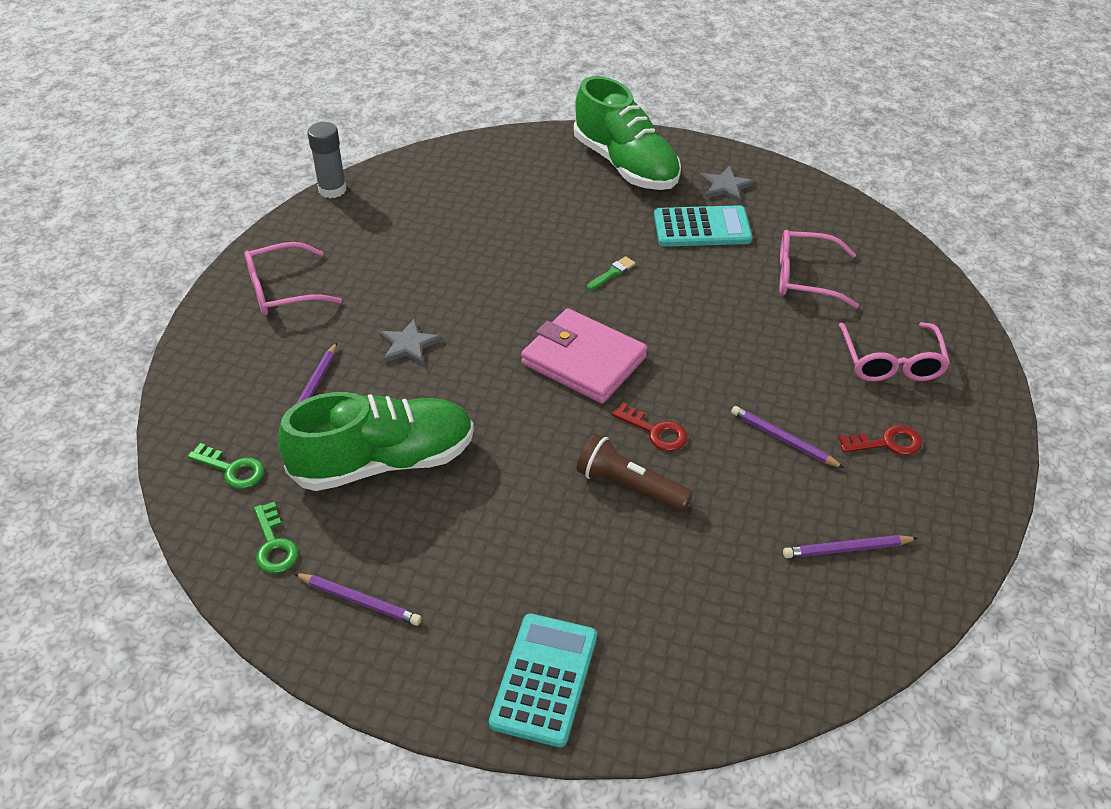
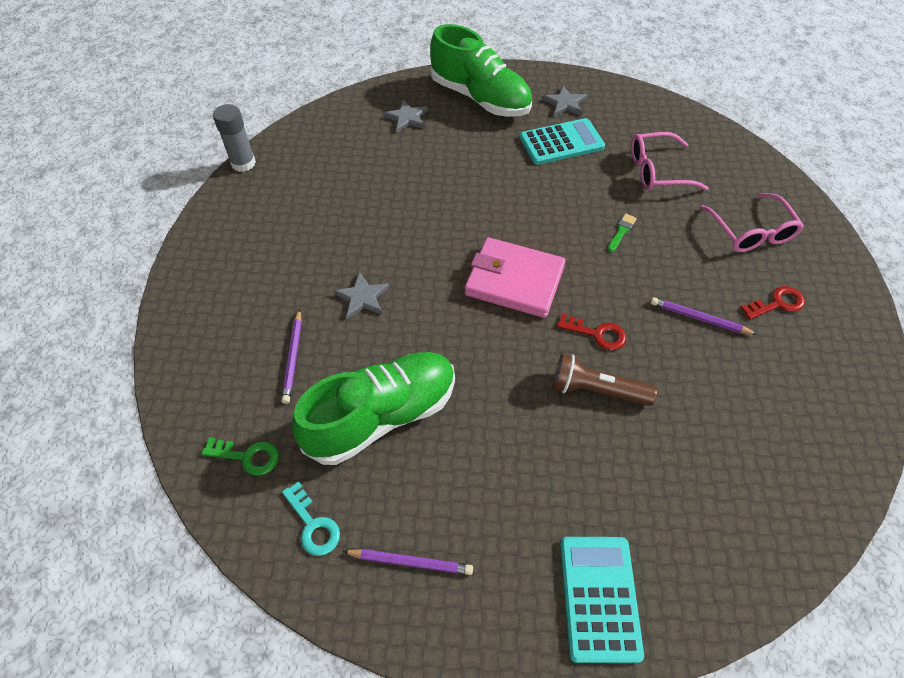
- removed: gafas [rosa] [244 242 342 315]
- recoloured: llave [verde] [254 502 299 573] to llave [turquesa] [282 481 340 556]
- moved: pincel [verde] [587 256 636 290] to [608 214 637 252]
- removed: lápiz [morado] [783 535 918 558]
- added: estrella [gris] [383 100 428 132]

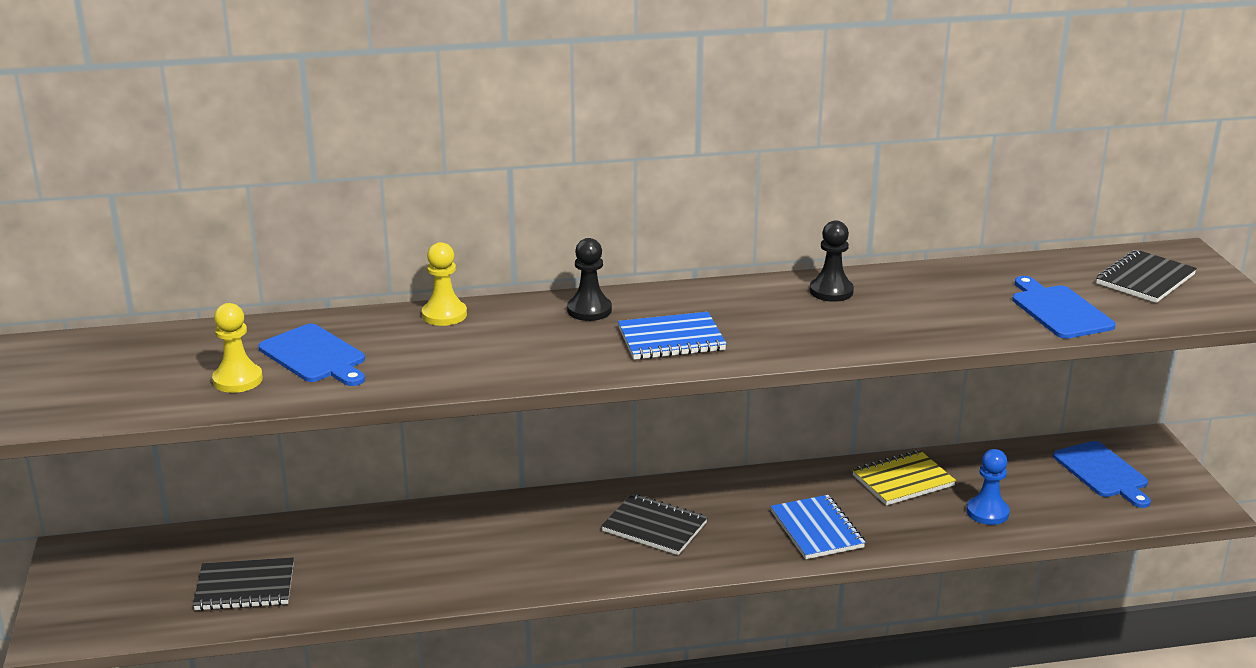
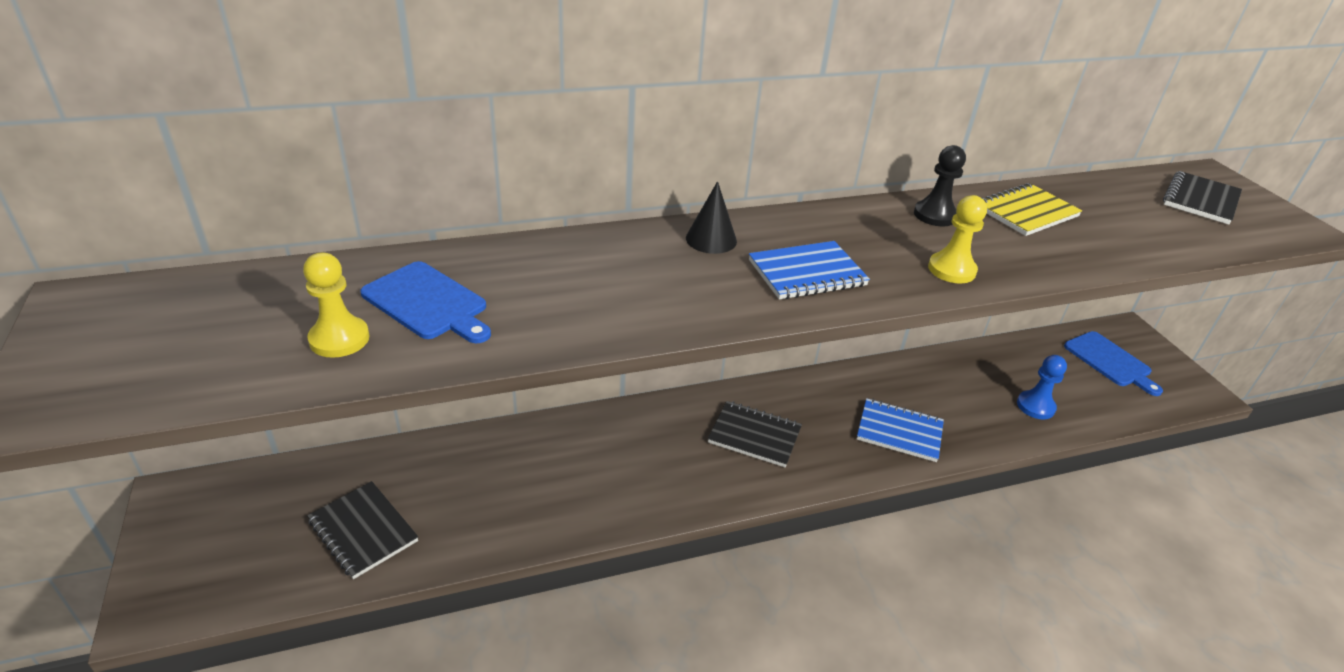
- turned: cuaderno [negro] [193 557 294 611] = [307 481 418 579] 60 degrees clockwise
- moved: peón [amarillo] [422 242 467 326] to [928 195 987 284]
- replaced: peón [negro] [567 238 612 321] to cono [negro] [686 181 737 254]
- turned: cuaderno [azul] [771 495 866 559] = [857 398 944 462] 45 degrees counterclockwise
- moved: cuaderno [amarillo] [852 450 956 505] to [982 183 1082 236]
- removed: tabla de cortar [azul] [1012 276 1116 339]

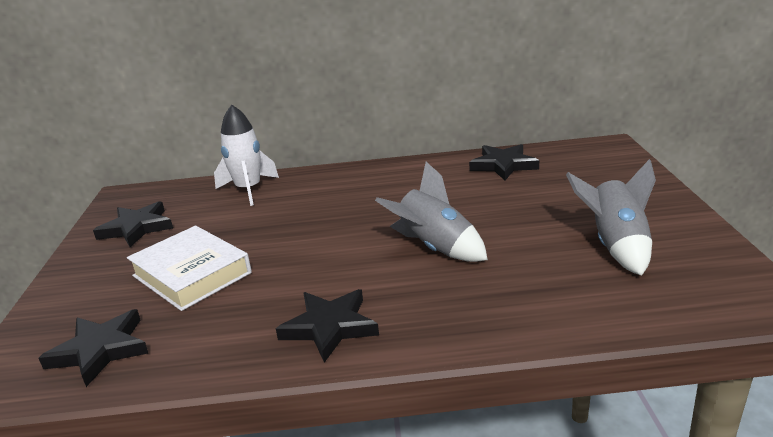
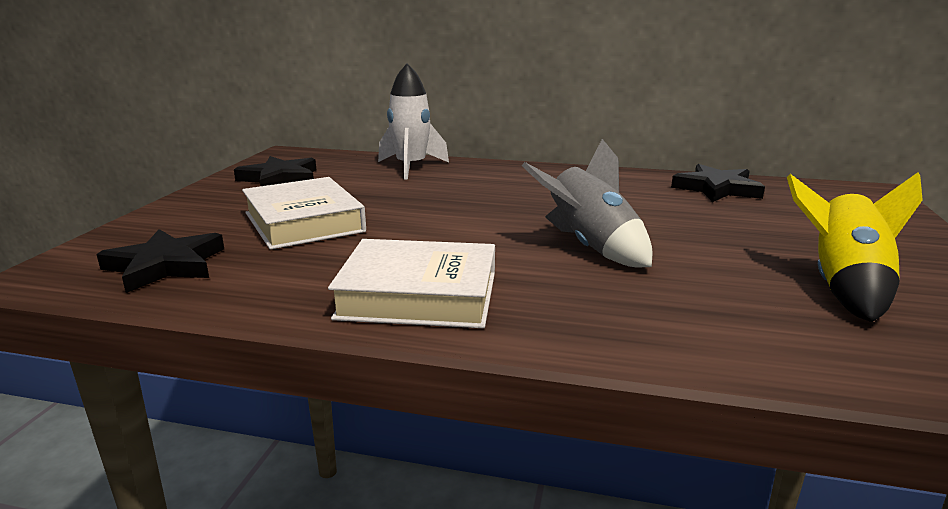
- replaced: estrella [negro] [276 289 379 363] to libro [blanco] [328 239 495 328]
- recoloured: cohete [gris] [566 159 656 276] to cohete [amarillo] [787 172 923 322]

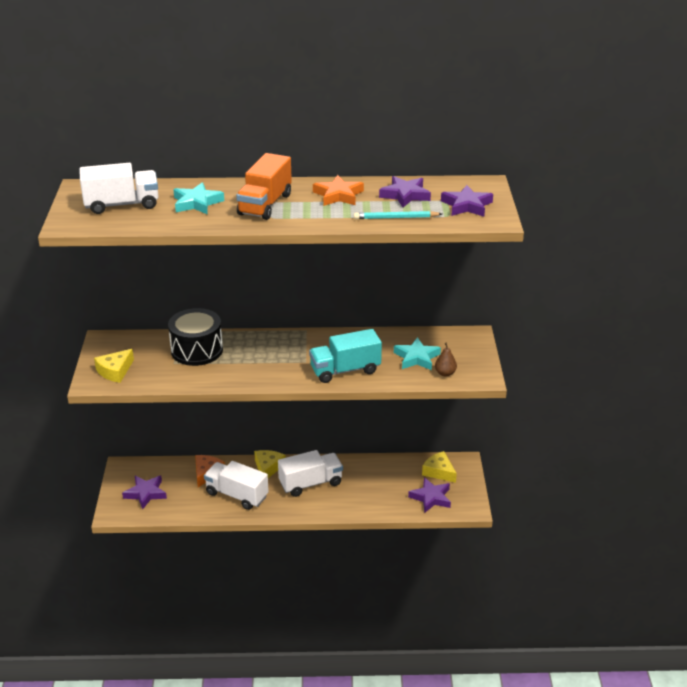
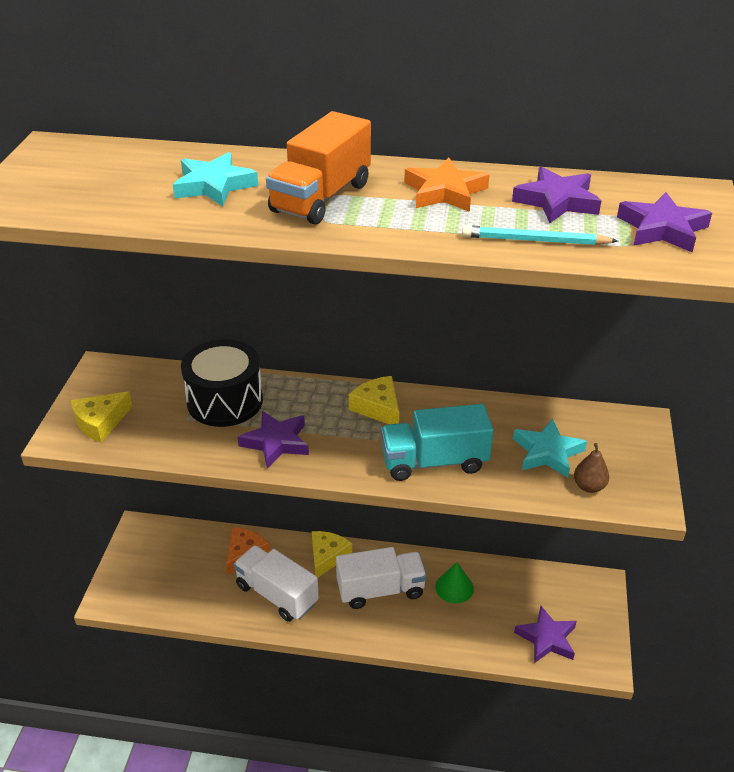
- removed: camión [blanco] [79 163 159 214]
- moved: estrella [morado] [122 475 167 510] to [238 411 309 468]
- moved: queso [amarillo] [422 451 457 483] to [349 376 399 424]
- added: cono [verde] [435 562 474 604]

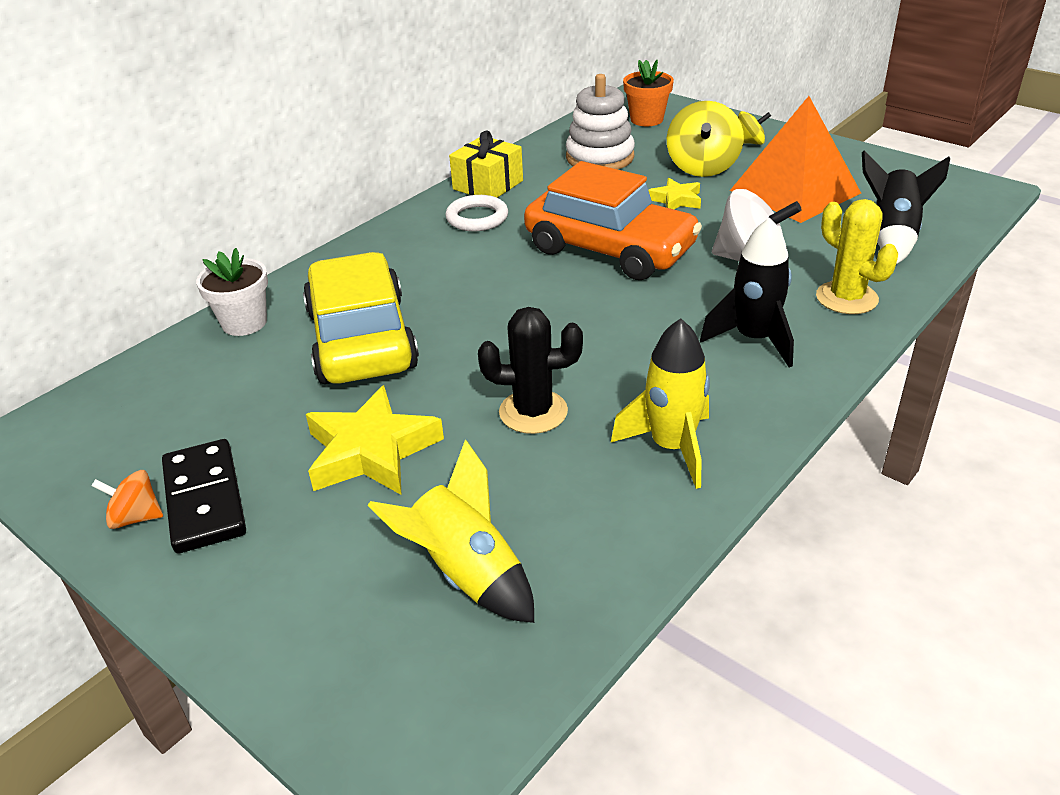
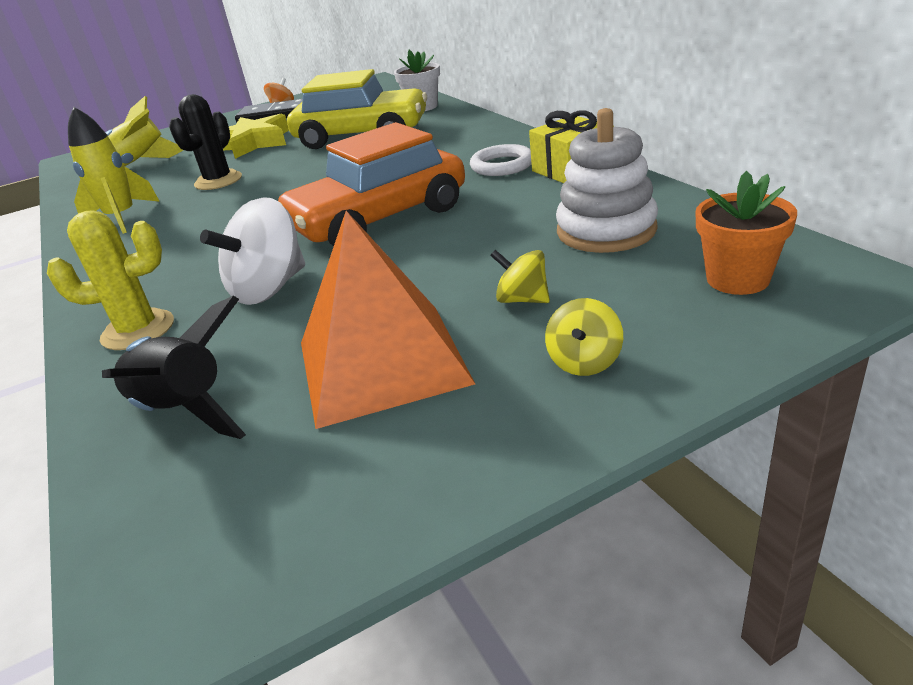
- removed: estrella [amarillo] [649 178 701 209]
- resized: peonza [amarillo] [667 101 744 177] = [490 250 550 303] x0.55
- removed: cohete [negro] [700 218 794 367]

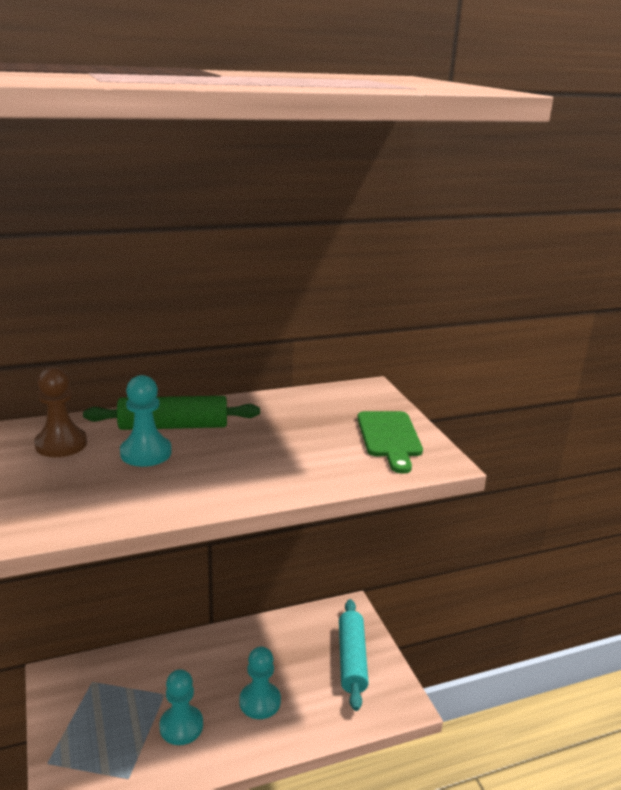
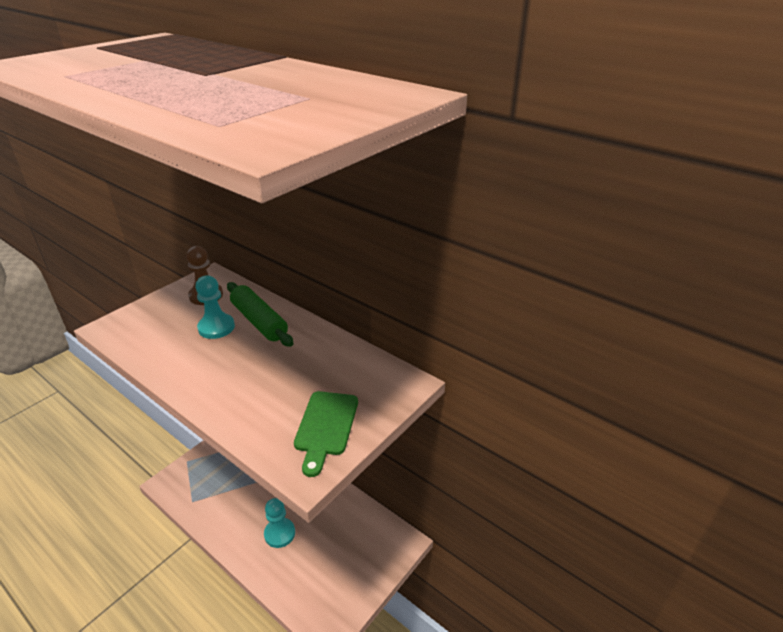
- removed: peón [turquesa] [160 669 203 745]
- removed: rodillo [turquesa] [339 599 369 711]
- turned: tabla de cortar [verde] [357 411 423 474] = [294 391 358 477] 45 degrees counterclockwise

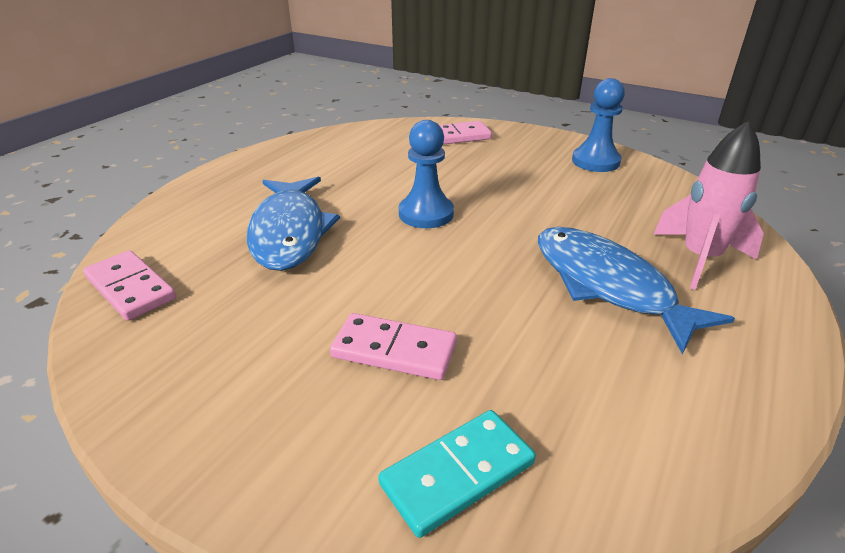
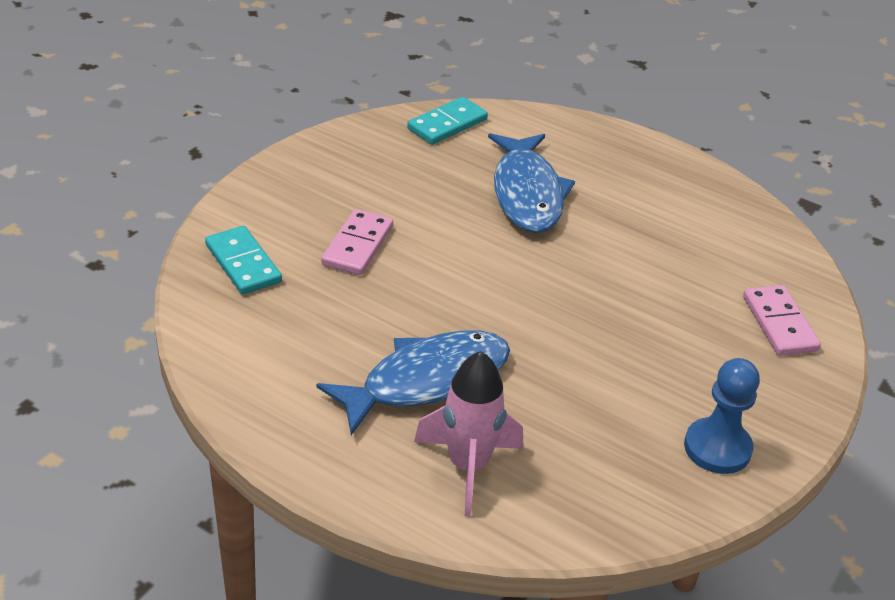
- recoloured: ficha de dominó [rosa] [83 250 176 321] to ficha de dominó [turquesa] [407 97 488 145]
- turned: pez [azul] [247 176 340 271] = [488 133 575 233] 90 degrees counterclockwise
- removed: peón [azul] [399 120 454 228]

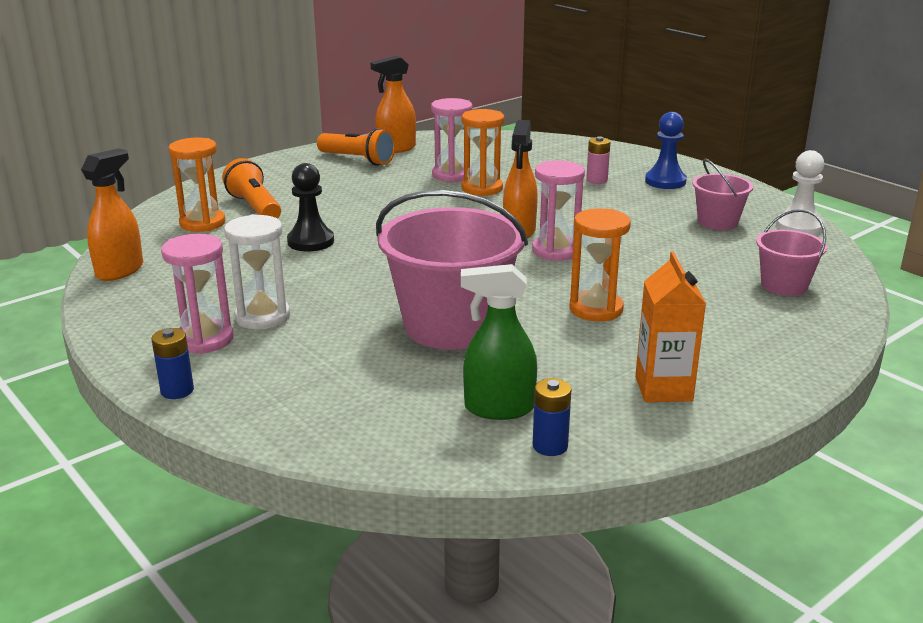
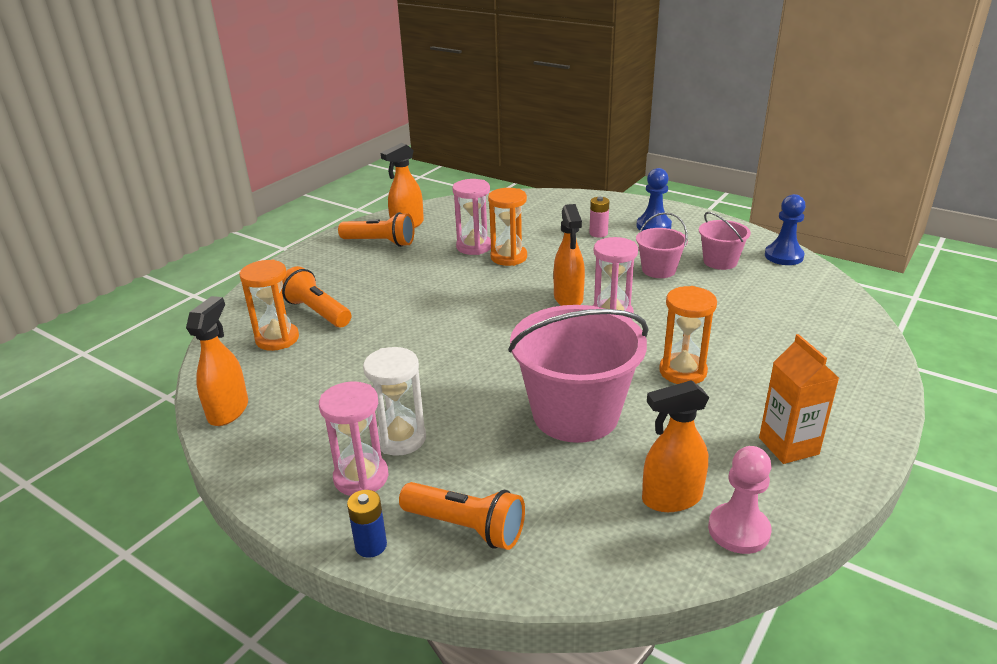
- removed: peón [negro] [287 163 334 251]
- recoloured: pulverizador [verde] [461 264 537 420] to pulverizador [naranja] [642 380 710 512]
- replaced: pila [azul] [533 378 571 456] to peón [rosa] [708 446 771 554]
- moved: balde [rosa] [756 209 827 296] to [636 212 688 278]
- recoloured: peón [blanco] [776 150 824 235] to peón [azul] [765 194 806 265]
- added: lámpara de mano [naranja] [399 482 525 550]

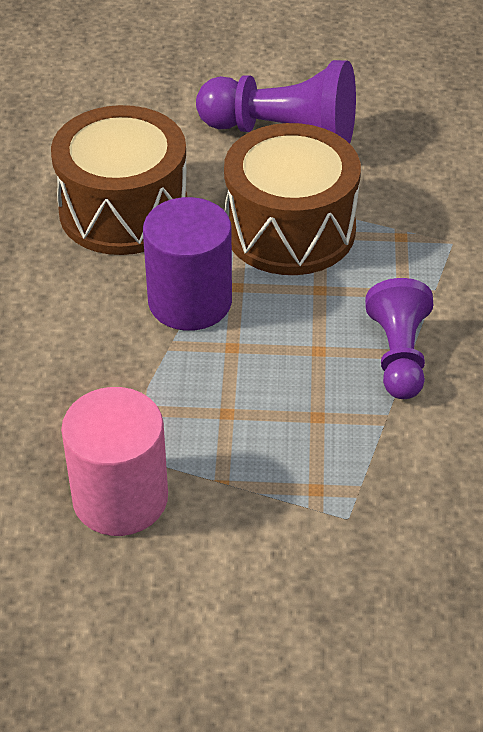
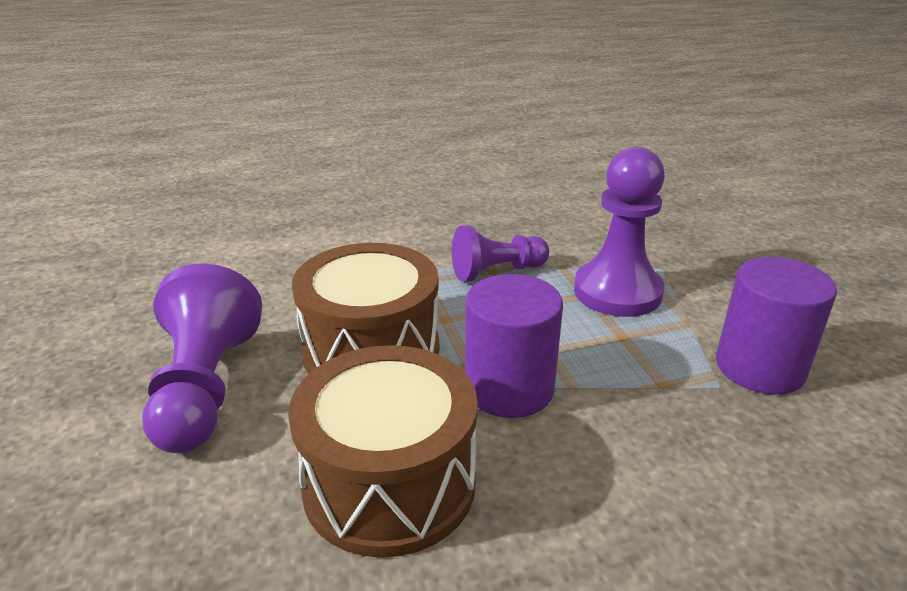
- recoloured: cilindro [rosa] [61 387 168 536] to cilindro [morado] [716 257 837 395]
- added: peón [morado] [574 147 665 317]

